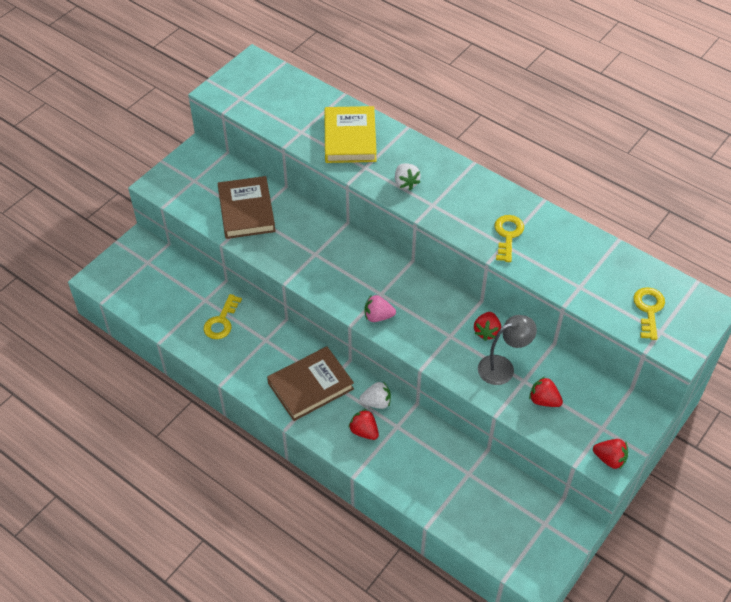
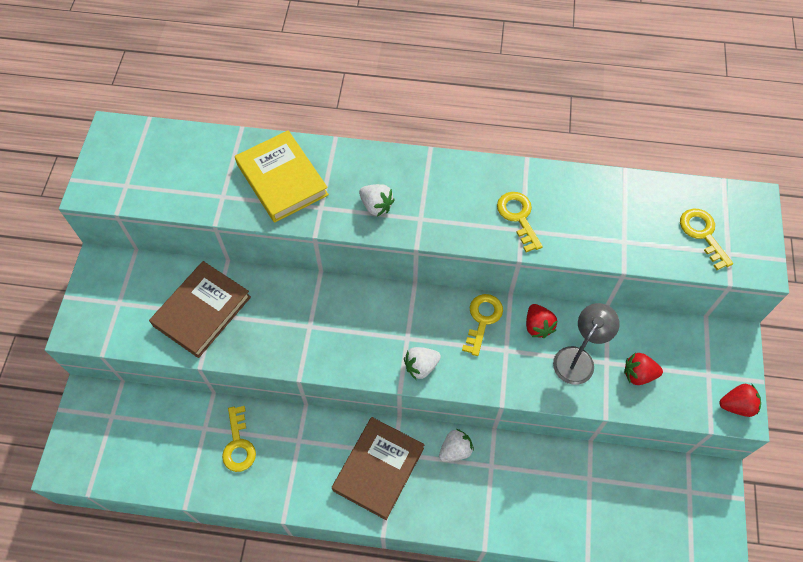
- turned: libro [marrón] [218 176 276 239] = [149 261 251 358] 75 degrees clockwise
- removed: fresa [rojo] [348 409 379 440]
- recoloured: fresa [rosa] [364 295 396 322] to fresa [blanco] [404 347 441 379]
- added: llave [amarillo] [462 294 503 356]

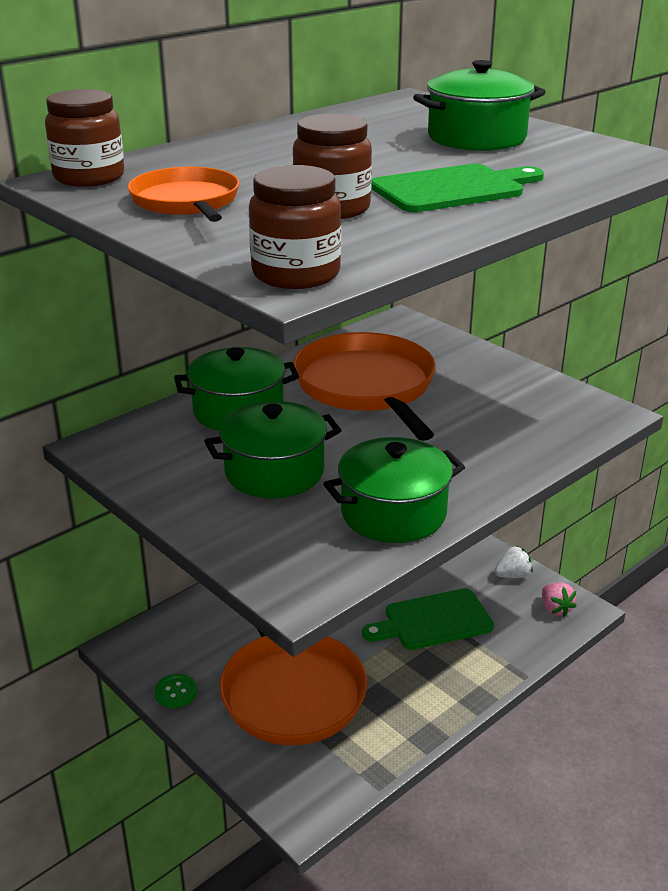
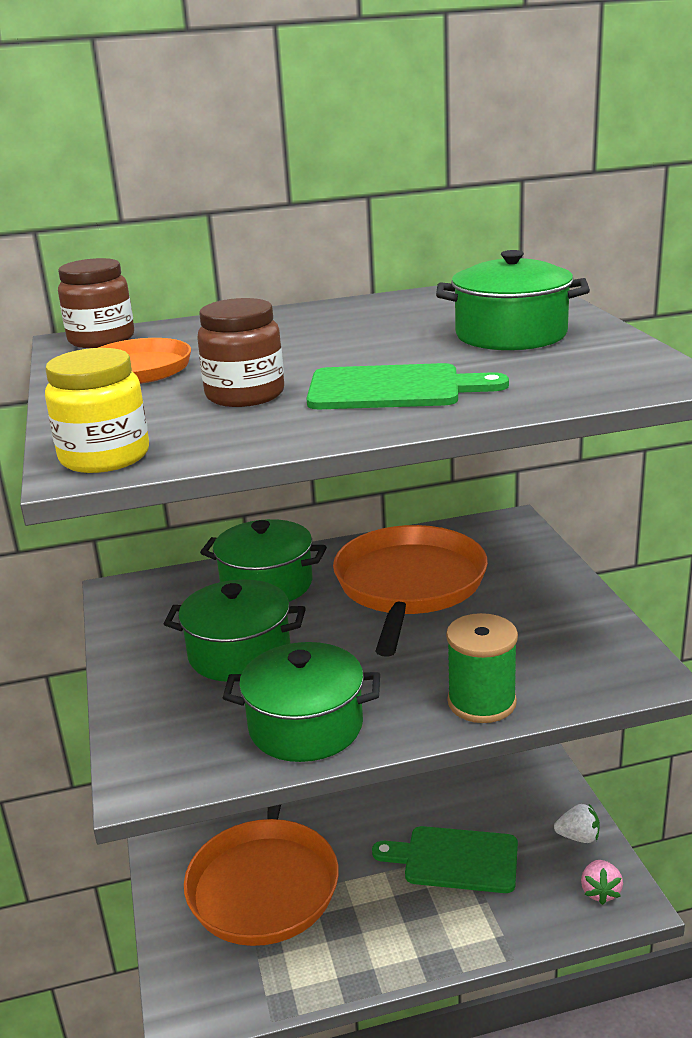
- removed: botón [verde] [154 674 197 708]
- recoloured: tarro [marrón] [249 165 341 289] to tarro [amarillo] [45 348 149 473]
- added: carrete [verde] [446 613 518 723]

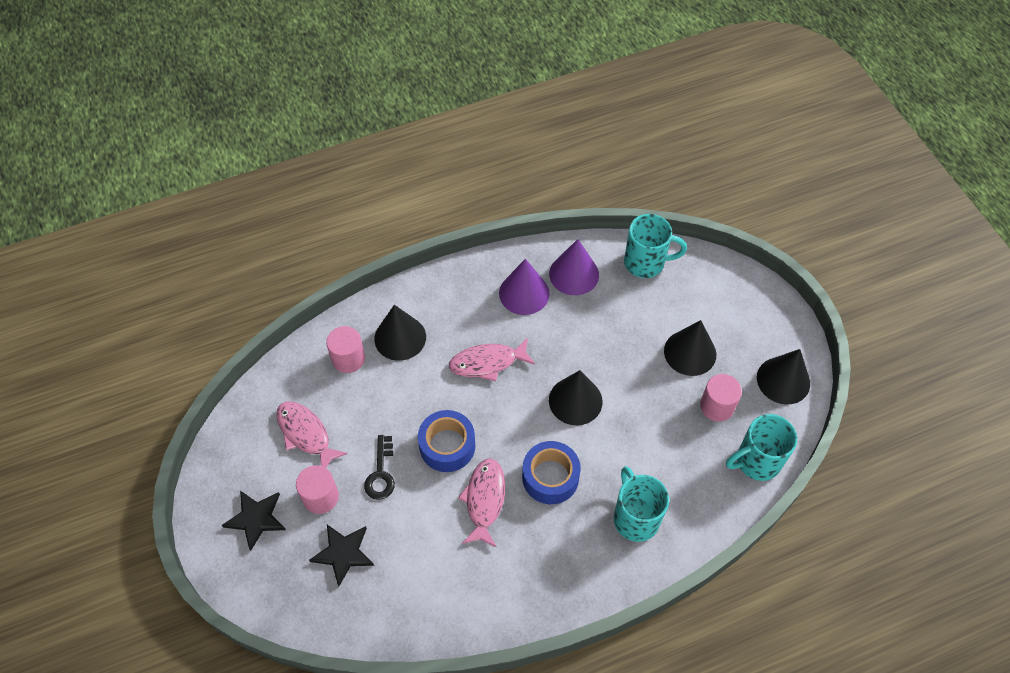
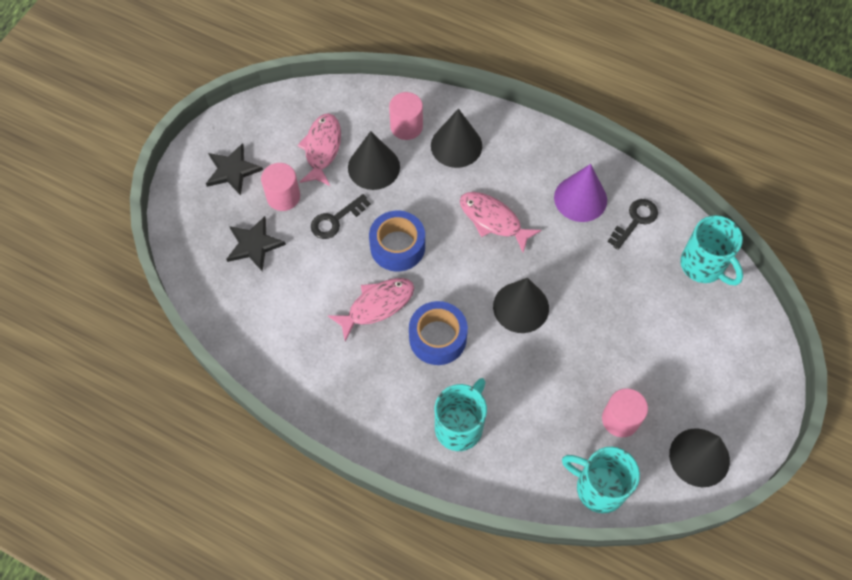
- replaced: cono [morado] [549 239 599 295] to llave [negro] [607 199 658 250]
- moved: cono [negro] [664 320 716 376] to [348 131 400 190]

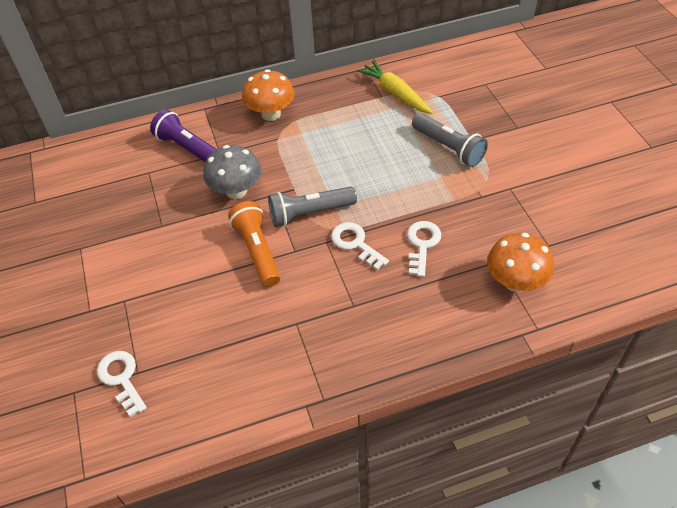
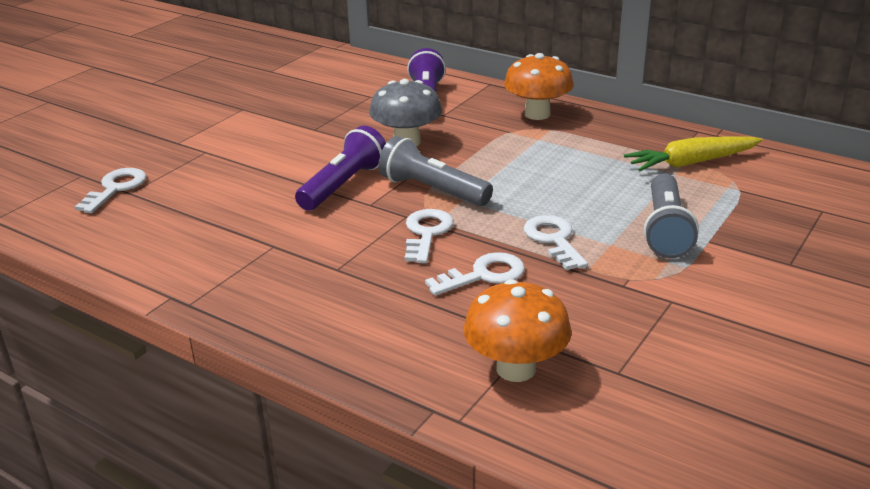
- recoloured: lámpara de mano [naranja] [228 201 280 287] to lámpara de mano [morado] [295 125 386 211]
- turned: zanahoria [amarillo] [357 61 433 114] = [624 136 763 171] 120 degrees counterclockwise
- added: llave [blanco] [523 215 588 270]

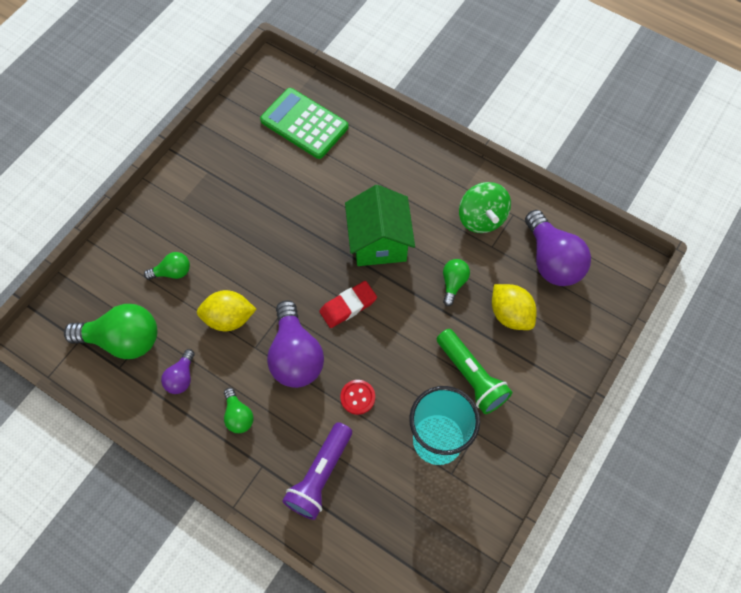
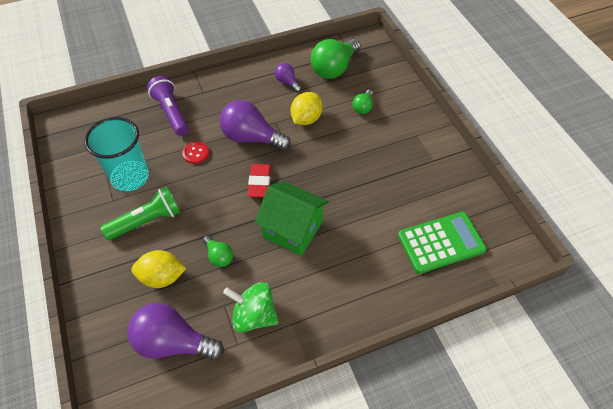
- removed: bombilla [verde] [224 388 253 433]
- turned: lámpara de mano [verde] [437 329 512 414] = [100 187 180 240] 150 degrees clockwise

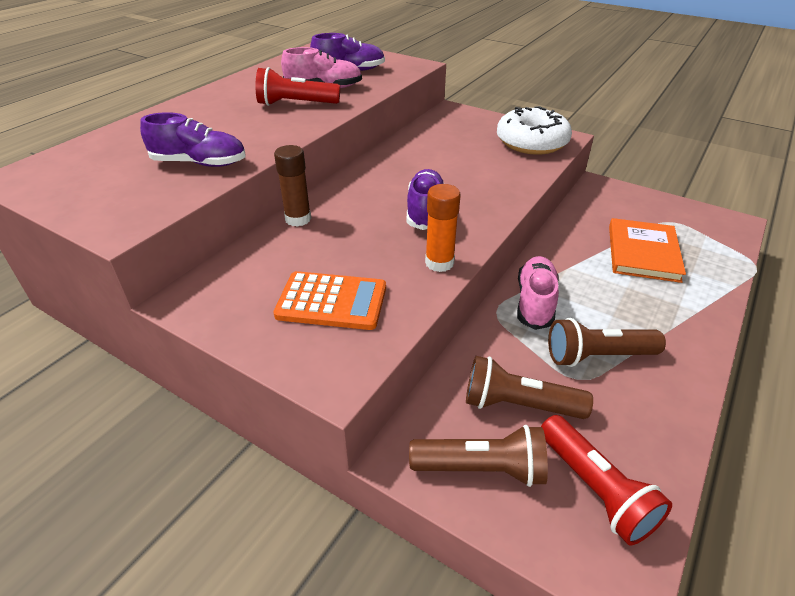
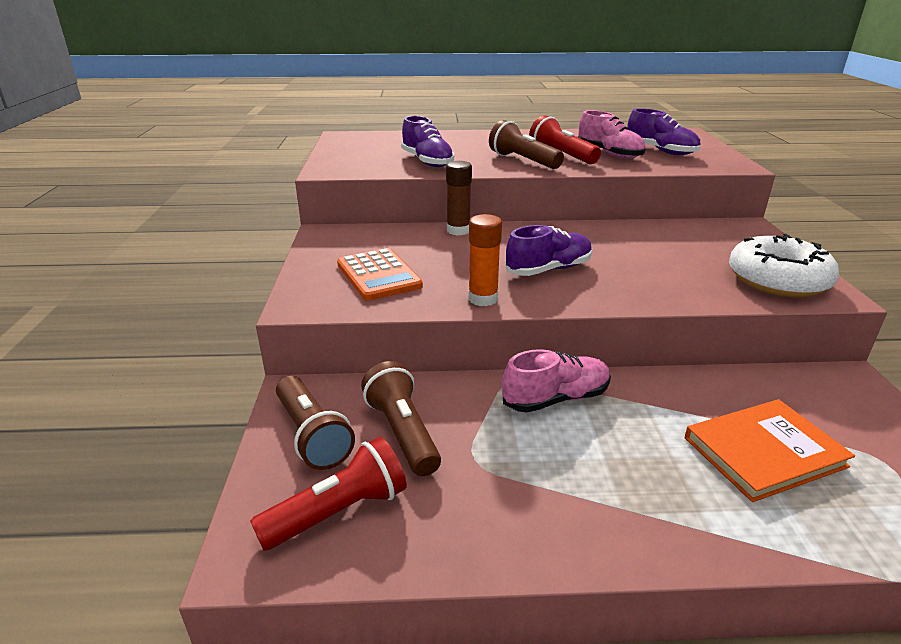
- turned: lámpara de mano [rojo] [541 415 672 546] = [250 437 407 551] 150 degrees counterclockwise
- moved: lámpara de mano [marrón] [548 318 666 367] to [489 120 564 169]

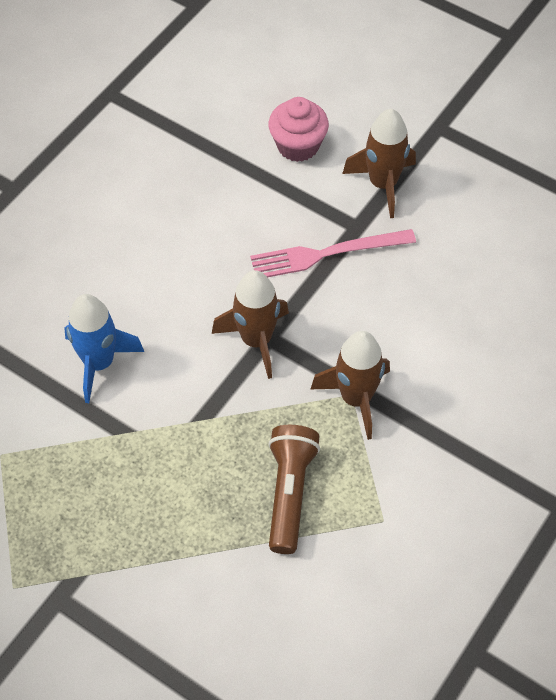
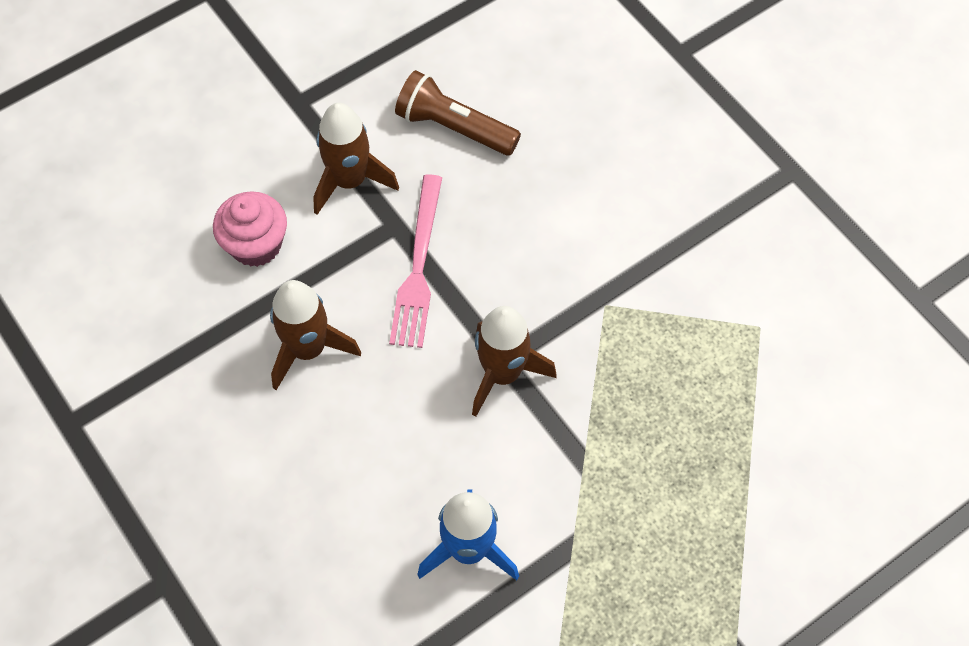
- moved: lámpara de mano [marrón] [268 425 320 554] to [395 70 521 156]
- moved: cohete [marrón] [311 331 390 440] to [270 280 361 390]

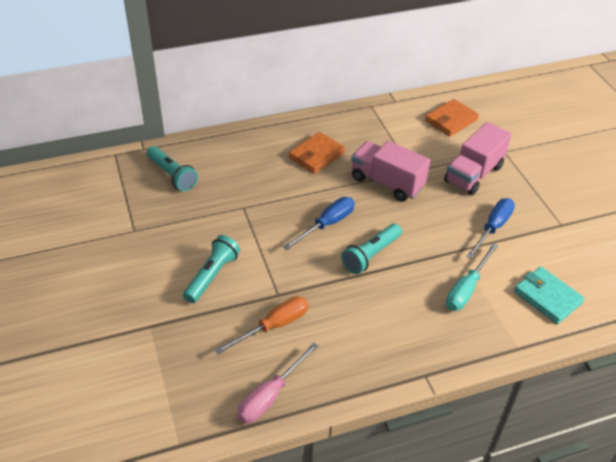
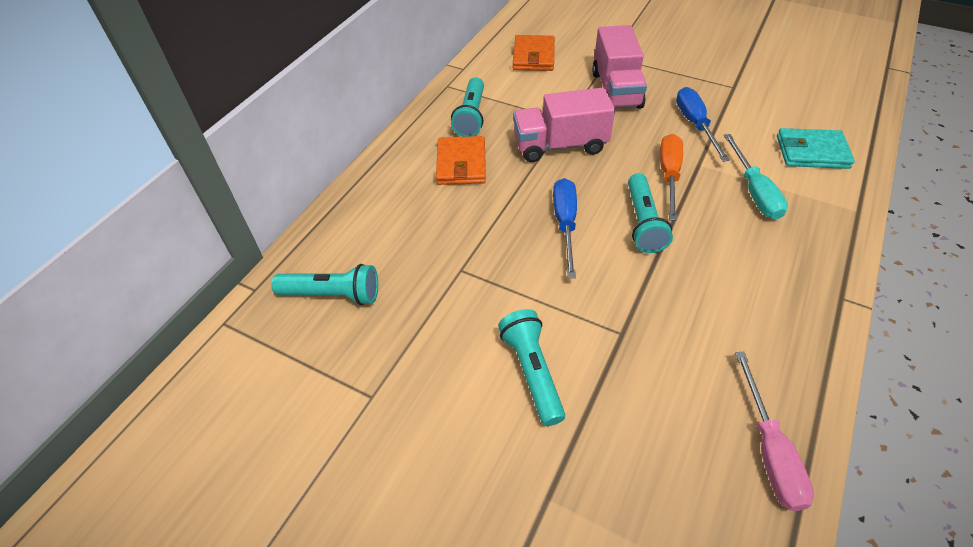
- moved: destornillador [naranja] [215 296 309 355] to [660 134 683 221]
- added: lámpara de mano [turquesa] [451 77 484 137]

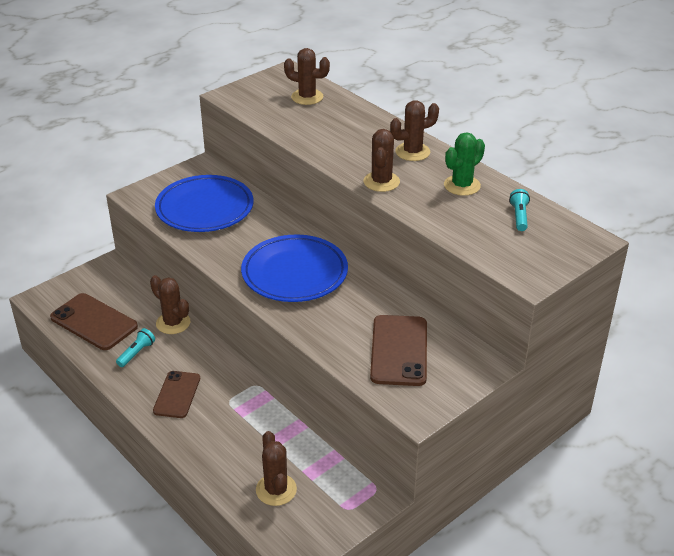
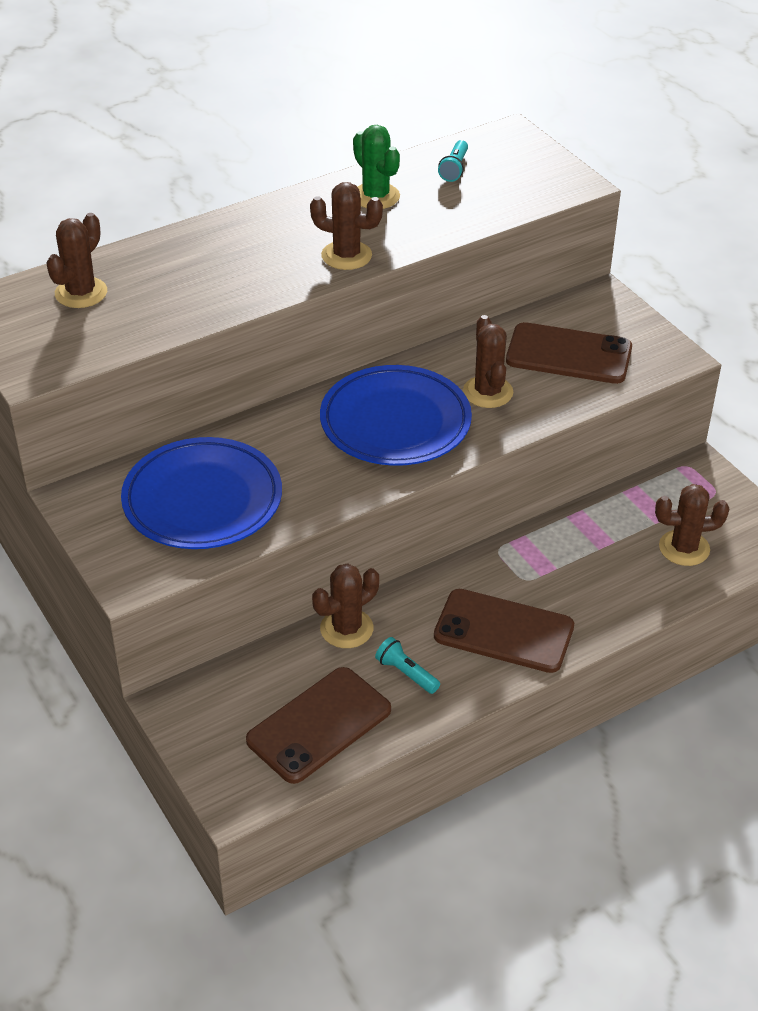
- resized: móvil [marrón] [153 371 200 418] = [434 589 574 673] x1.50
- moved: cactus [marrón] [390 100 439 161] to [463 315 513 408]
- turned: lámpara de mano [turquesa] [509 189 530 231] = [438 140 468 182] 90 degrees counterclockwise

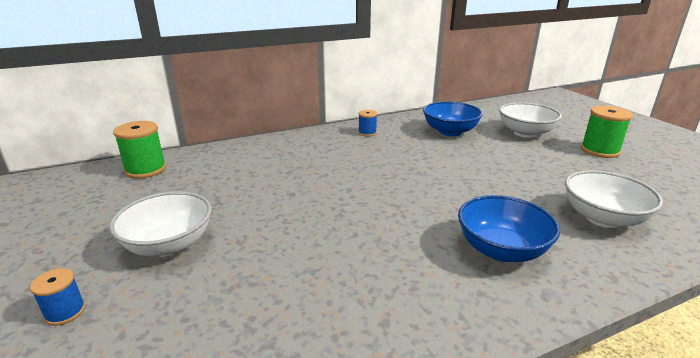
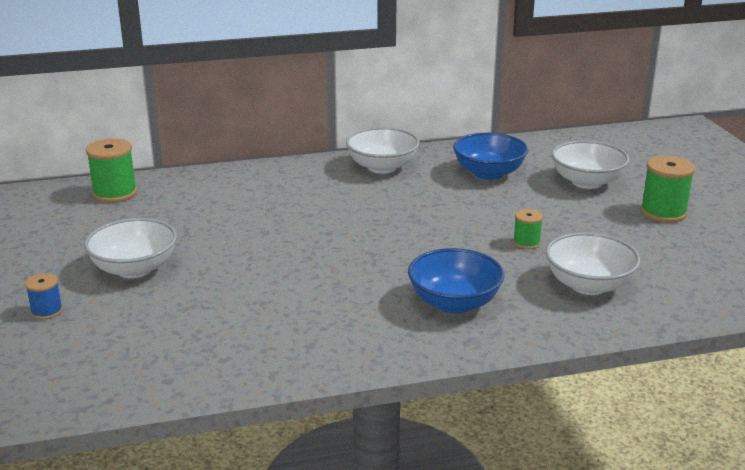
- replaced: carrete [azul] [358 110 377 136] to cuenco [blanco] [346 127 420 174]
- added: carrete [verde] [513 209 543 249]

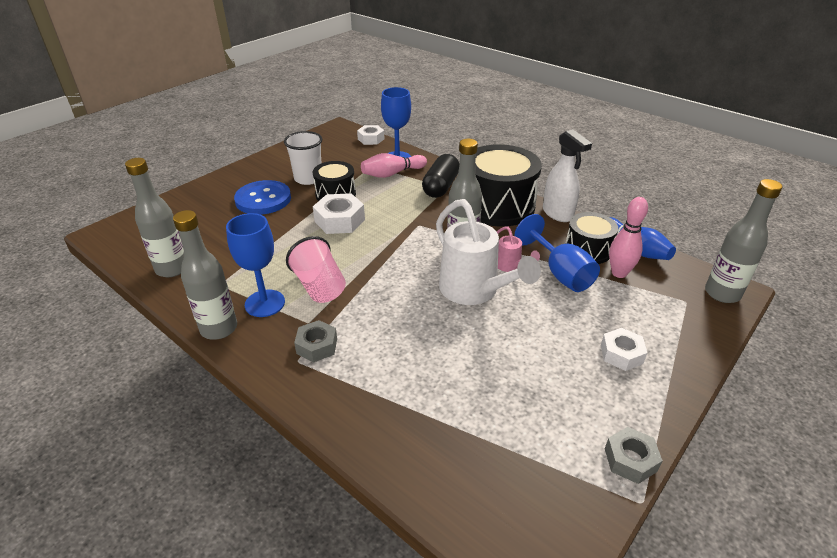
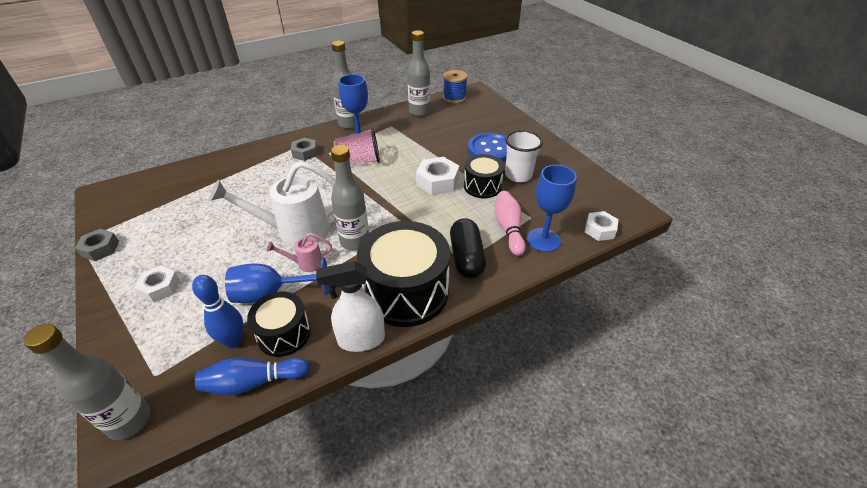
- turned: cápsula [negro] [422 154 459 198] = [450 218 486 278] 45 degrees clockwise
- recoloured: bolo [rosa] [609 197 648 278] to bolo [azul] [192 275 244 348]
- added: carrete [azul] [443 70 467 103]

